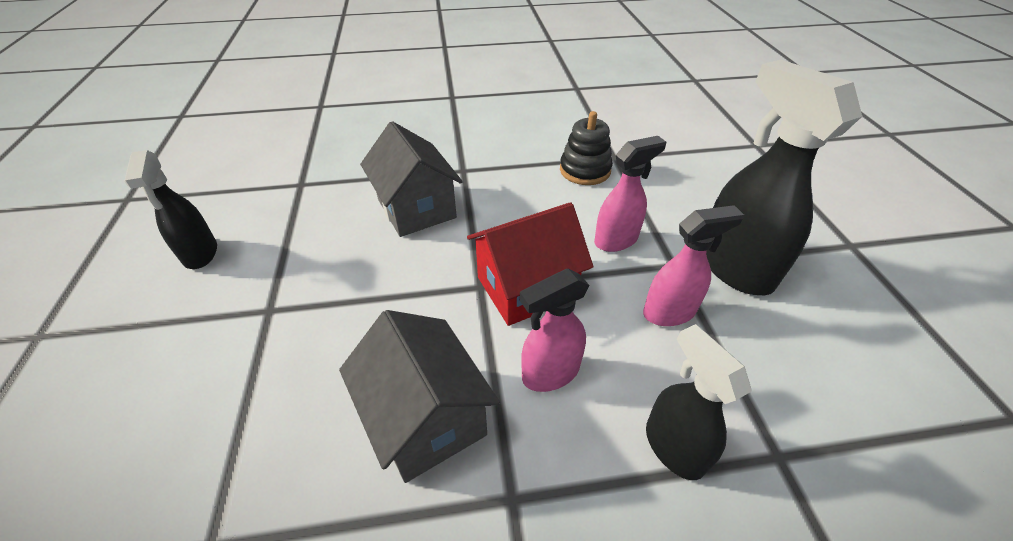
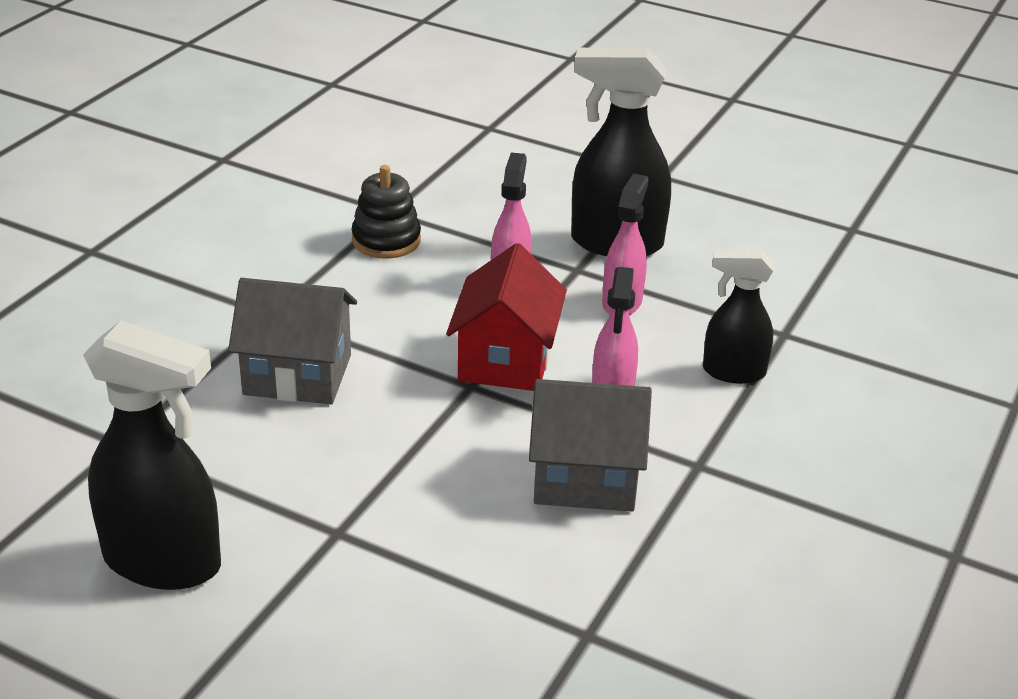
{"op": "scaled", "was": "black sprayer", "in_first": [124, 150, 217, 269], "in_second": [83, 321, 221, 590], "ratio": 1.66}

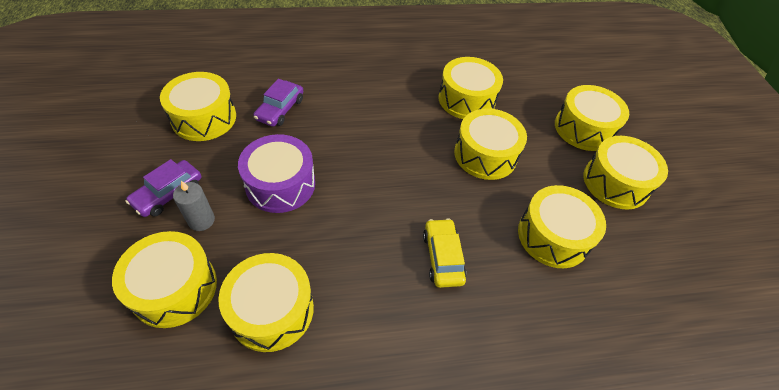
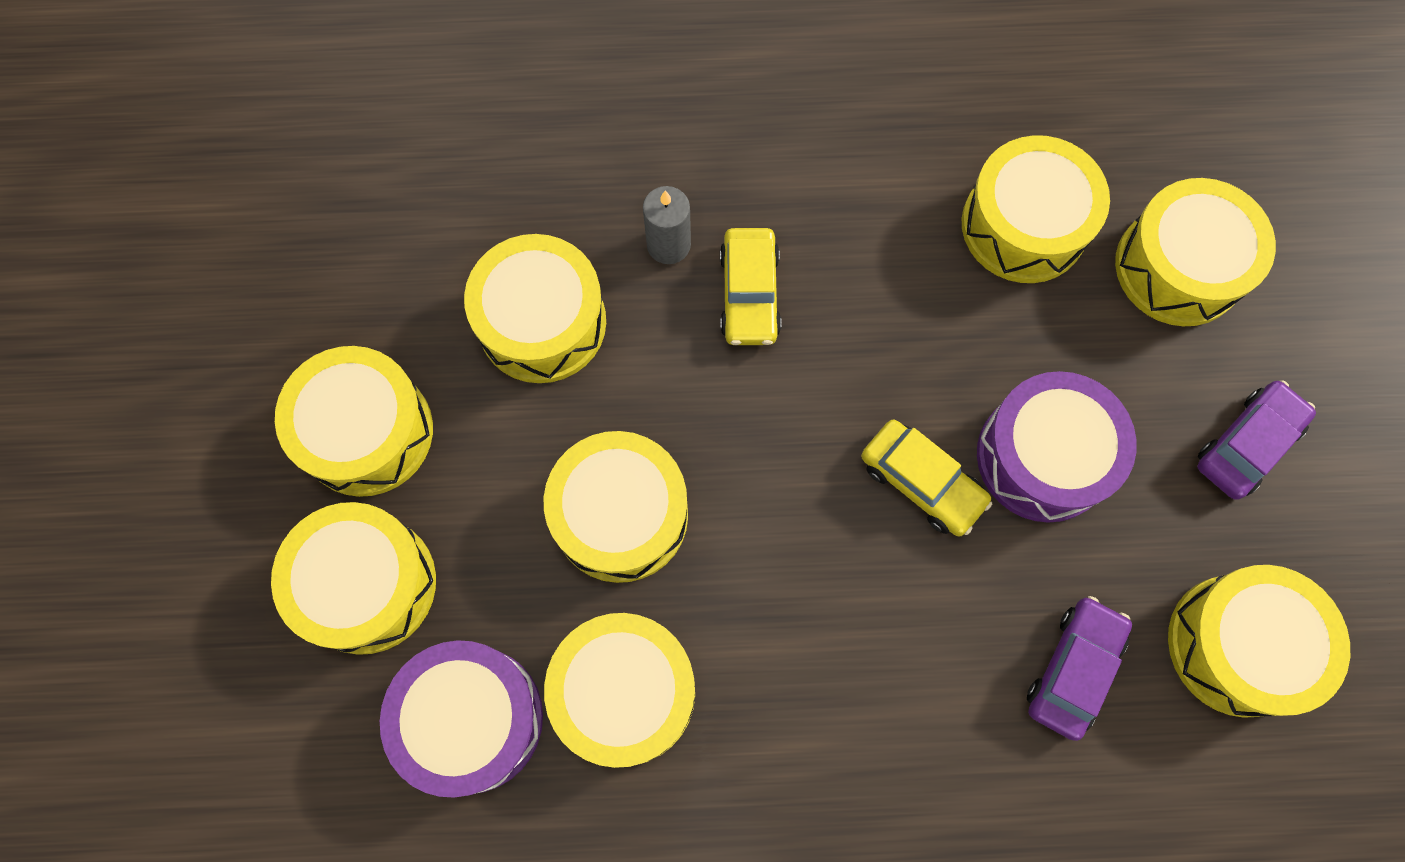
{"op": "new", "now": "violet drum", "in_second": [380, 640, 543, 798]}
{"op": "shifted", "was": "ash-grey candle", "in_first": [173, 181, 215, 231], "in_second": [643, 186, 691, 264]}
{"op": "new", "now": "bright yellow car", "in_second": [861, 419, 992, 536]}

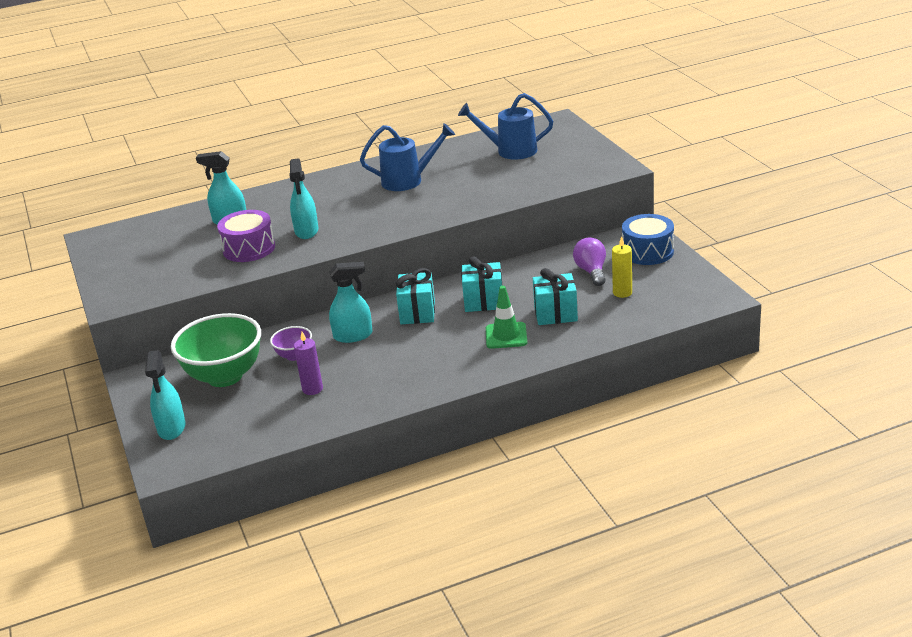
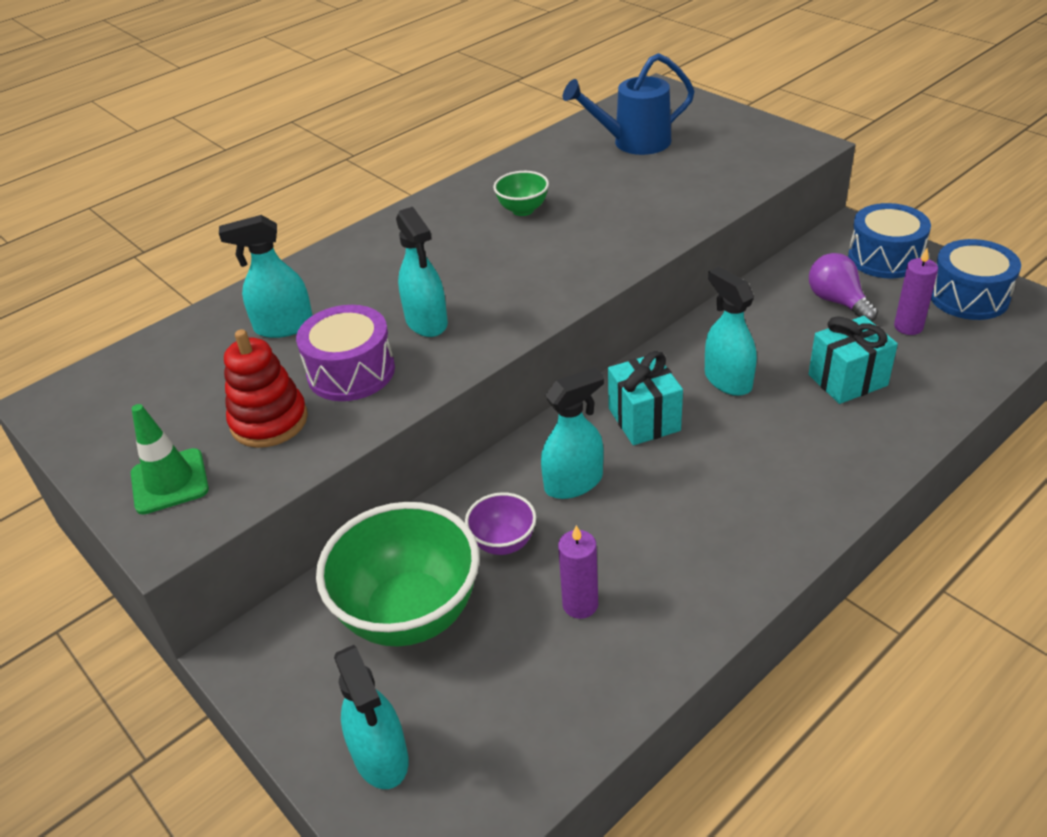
{"op": "shifted", "was": "emerald traffic cone", "in_first": [486, 286, 527, 349], "in_second": [131, 404, 209, 515]}
{"op": "new", "now": "red stacking toy", "in_second": [224, 329, 308, 448]}
{"op": "swapped", "was": "blue watering can", "now": "emerald serving bowl", "in_first": [360, 123, 455, 191], "in_second": [493, 171, 549, 216]}
{"op": "swapped", "was": "turquoise wrapped gift", "now": "turquoise sprayer", "in_first": [461, 256, 502, 312], "in_second": [705, 267, 757, 396]}
{"op": "repainted", "was": "bright yellow candle", "now": "violet candle", "in_first": [612, 236, 632, 298], "in_second": [894, 248, 938, 335]}
{"op": "new", "now": "blue drum", "in_second": [931, 239, 1021, 320]}

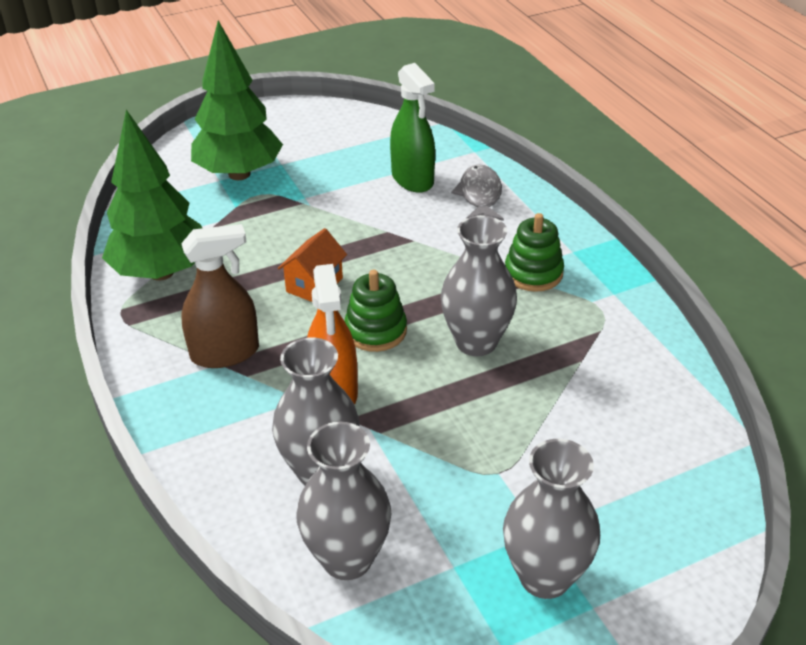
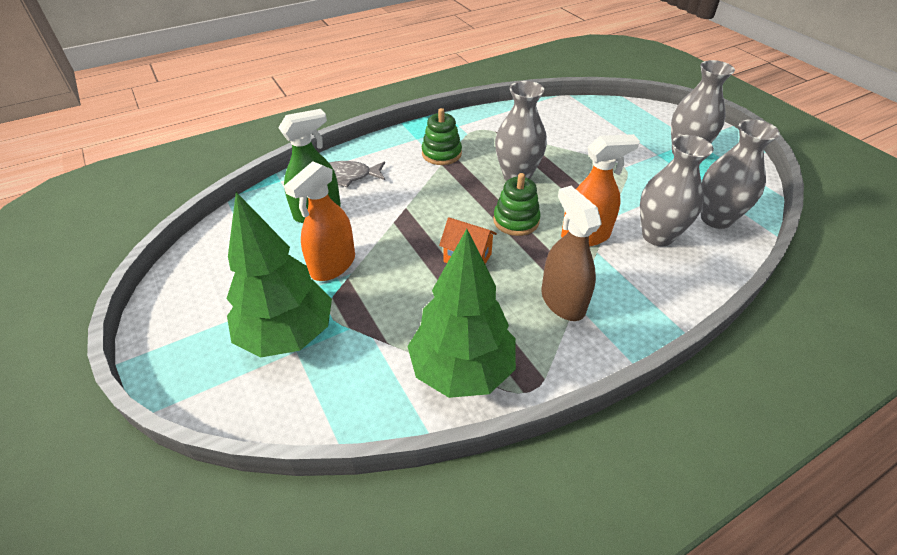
{"op": "new", "now": "orange sprayer", "in_second": [284, 161, 355, 281]}

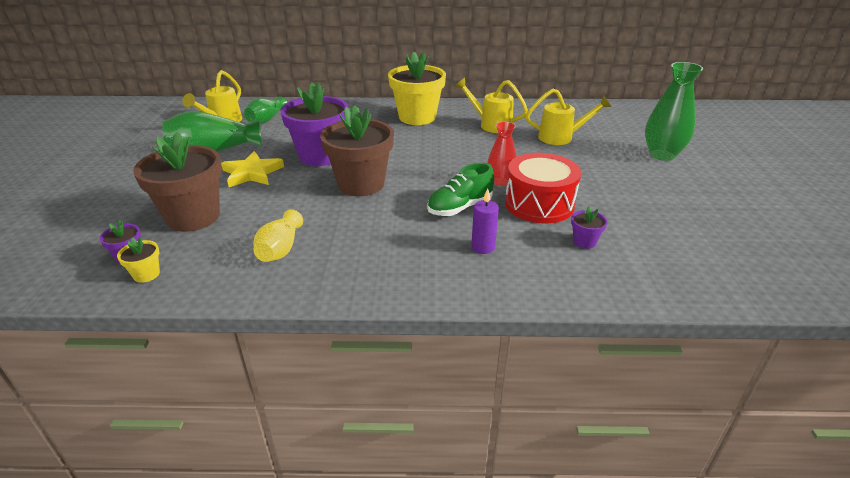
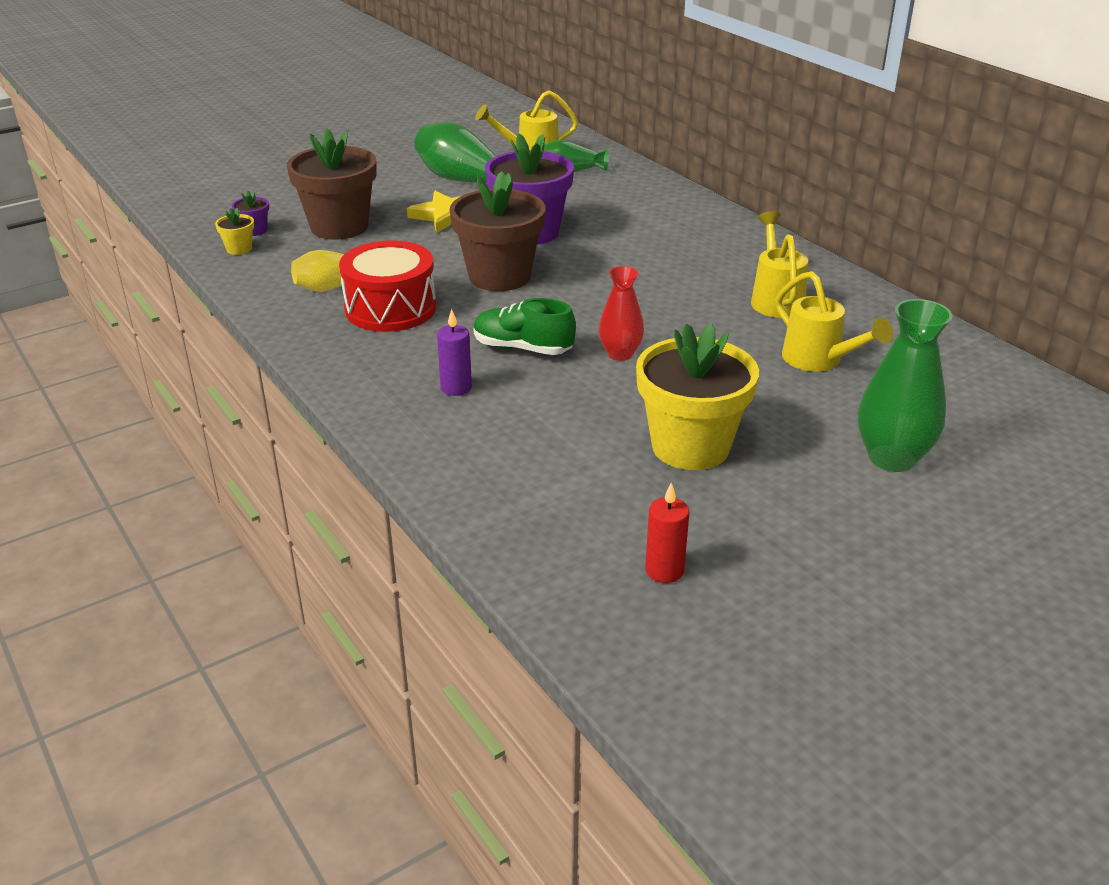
{"op": "shifted", "was": "red drum", "in_first": [505, 153, 581, 224], "in_second": [339, 240, 436, 332]}
{"op": "shifted", "was": "bright yellow flower pot", "in_first": [388, 51, 446, 125], "in_second": [636, 323, 759, 470]}
{"op": "new", "now": "red candle", "in_second": [645, 483, 689, 583]}
{"op": "gone", "was": "violet flower pot", "in_first": [571, 206, 608, 249]}

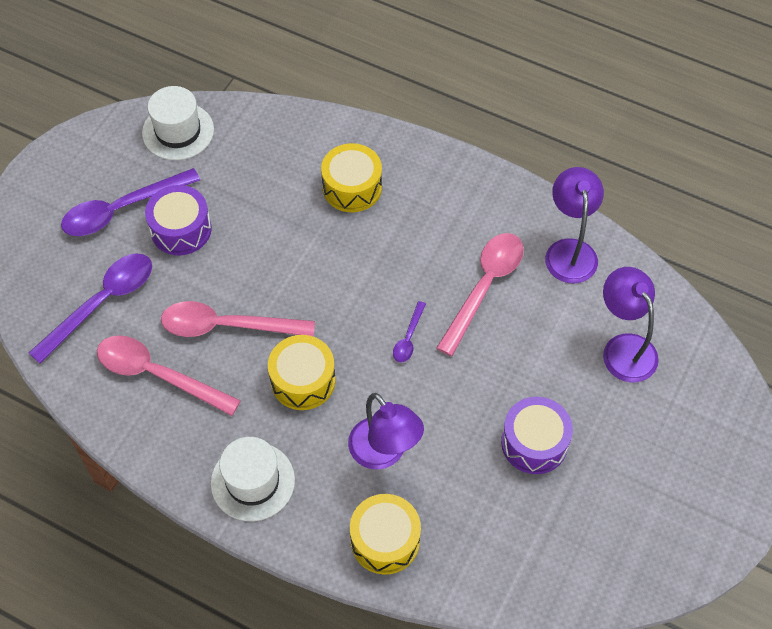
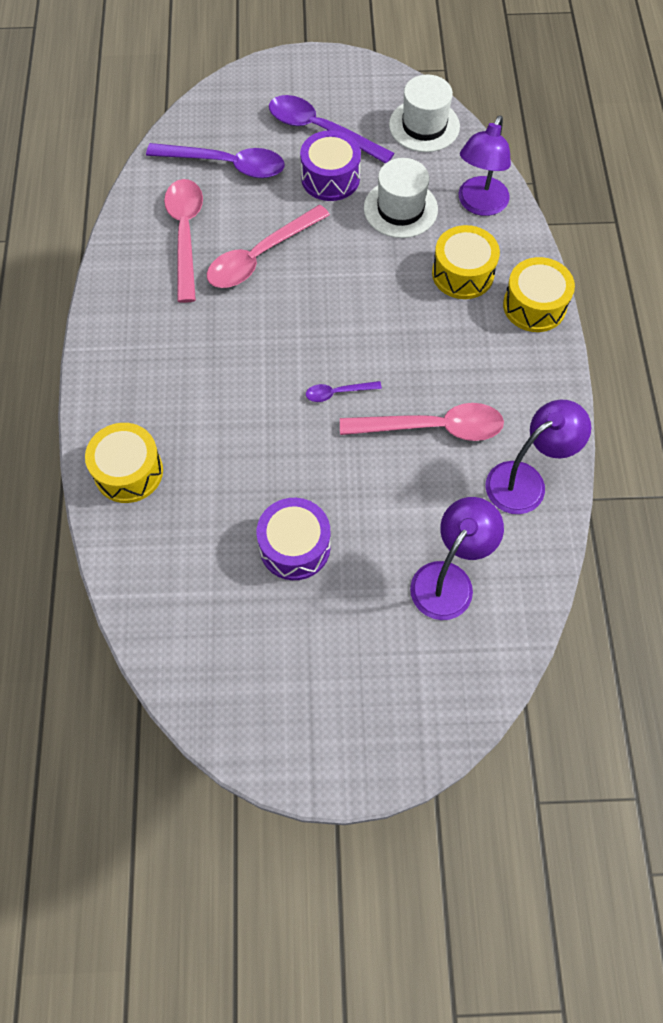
{"op": "rotated", "was": "pink spoon", "in_first": [161, 301, 315, 337], "in_second": [207, 205, 330, 288], "clockwise": -105}
{"op": "shifted", "was": "pure white hat", "in_first": [211, 437, 295, 521], "in_second": [364, 158, 438, 238]}
{"op": "shifted", "was": "violet desk lamp", "in_first": [348, 393, 424, 469], "in_second": [459, 115, 511, 216]}
{"op": "shifted", "was": "bright yellow drum", "in_first": [268, 335, 335, 410], "in_second": [503, 257, 575, 332]}

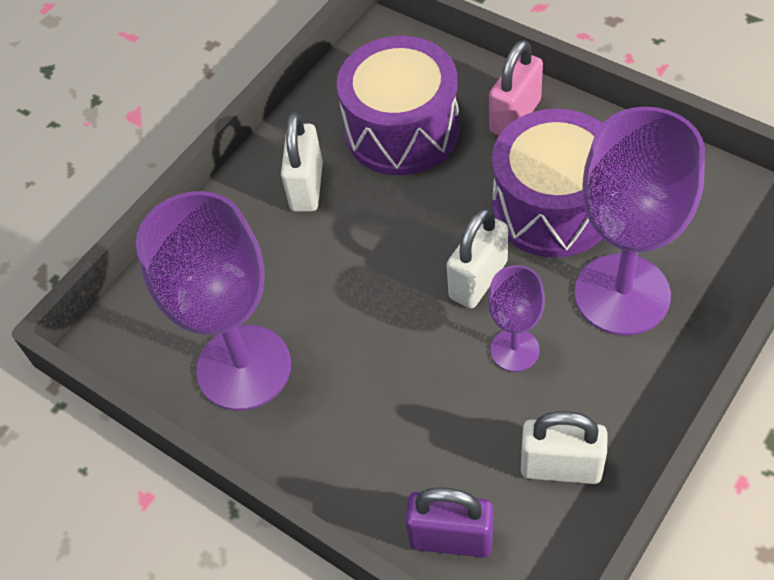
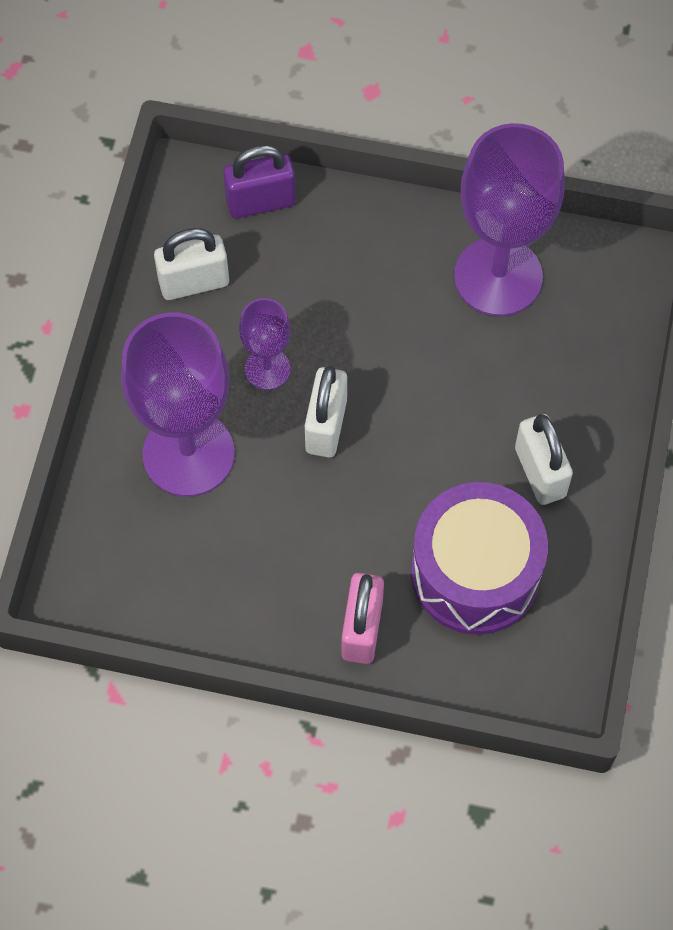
{"op": "gone", "was": "violet drum", "in_first": [492, 109, 602, 258]}

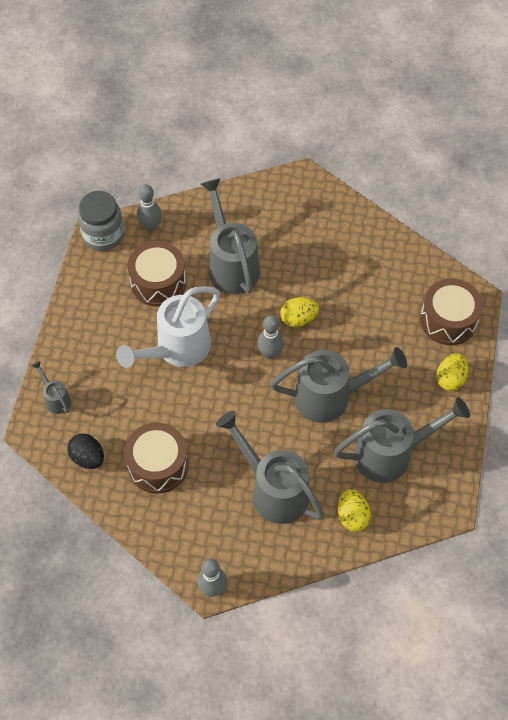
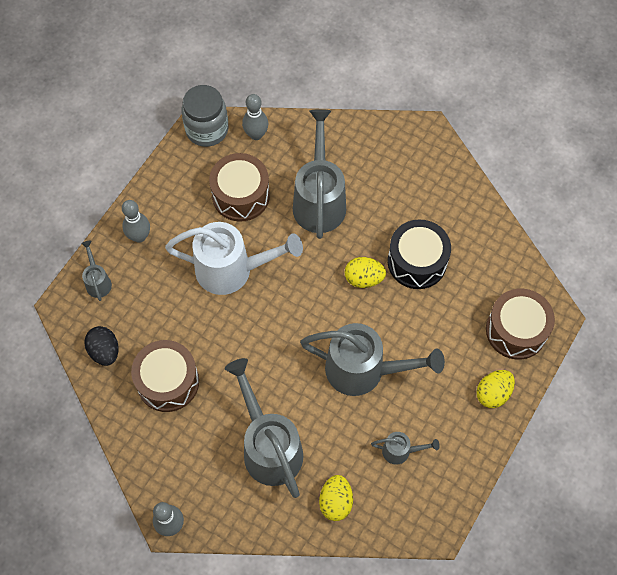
{"op": "shifted", "was": "ash-grey skittle", "in_first": [257, 315, 284, 359], "in_second": [122, 200, 150, 243]}
{"op": "rotated", "was": "pure white watering can", "in_first": [116, 286, 220, 368], "in_second": [165, 222, 303, 295], "clockwise": -150}
{"op": "scaled", "was": "ash-grey watering can", "in_first": [334, 397, 470, 483], "in_second": [371, 432, 440, 465], "ratio": 0.46}
{"op": "new", "now": "black drum", "in_second": [388, 219, 451, 289]}

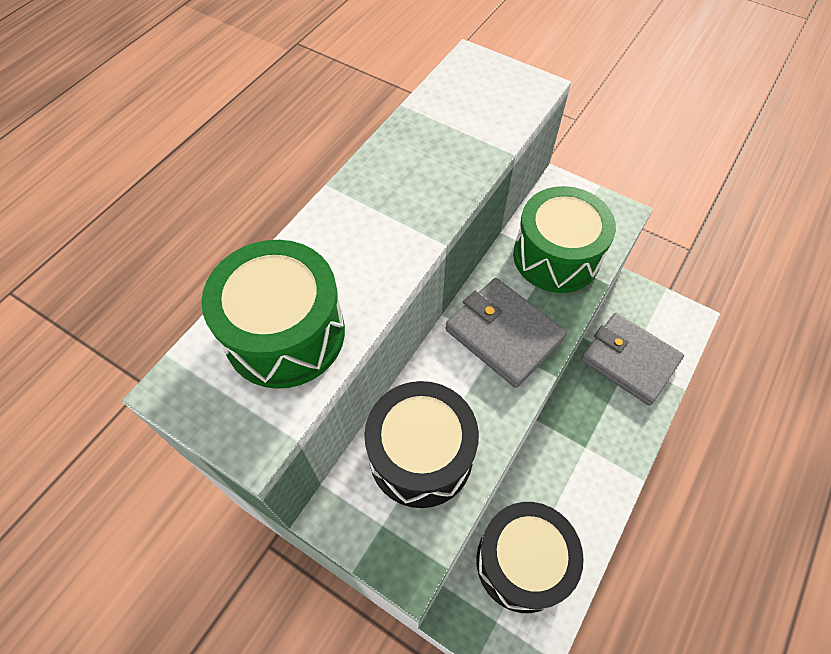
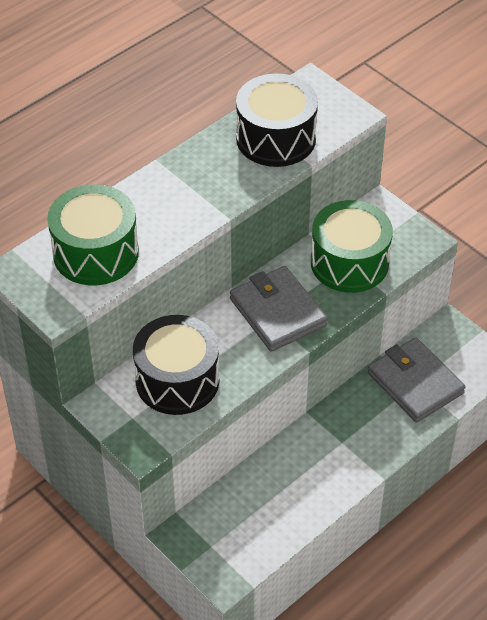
{"op": "shifted", "was": "black drum", "in_first": [476, 502, 584, 613], "in_second": [236, 73, 318, 167]}

